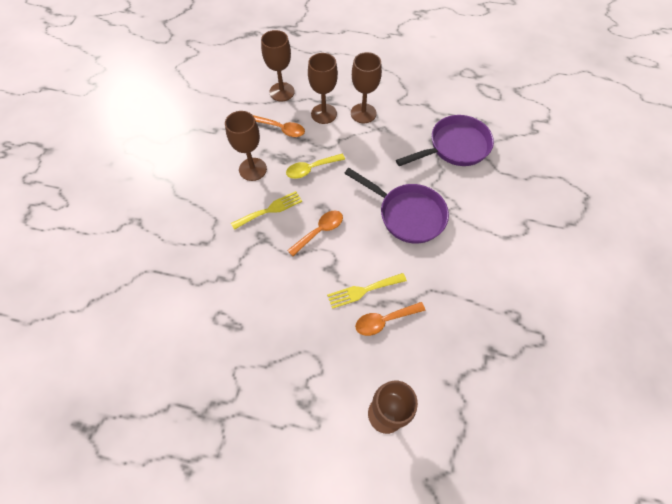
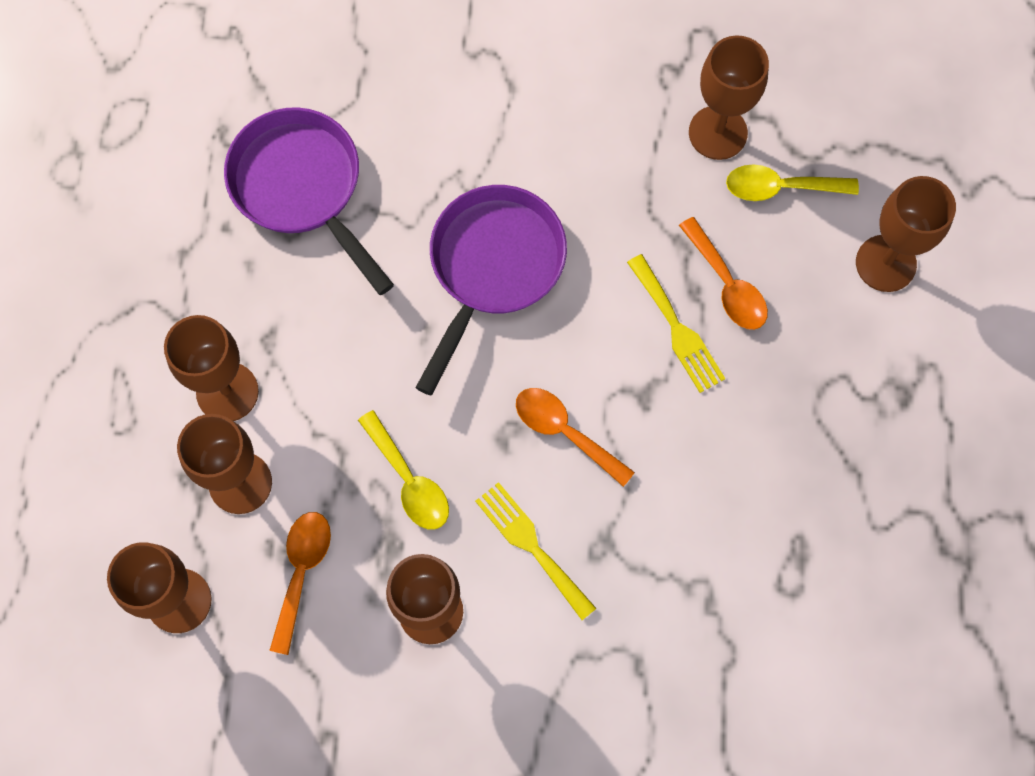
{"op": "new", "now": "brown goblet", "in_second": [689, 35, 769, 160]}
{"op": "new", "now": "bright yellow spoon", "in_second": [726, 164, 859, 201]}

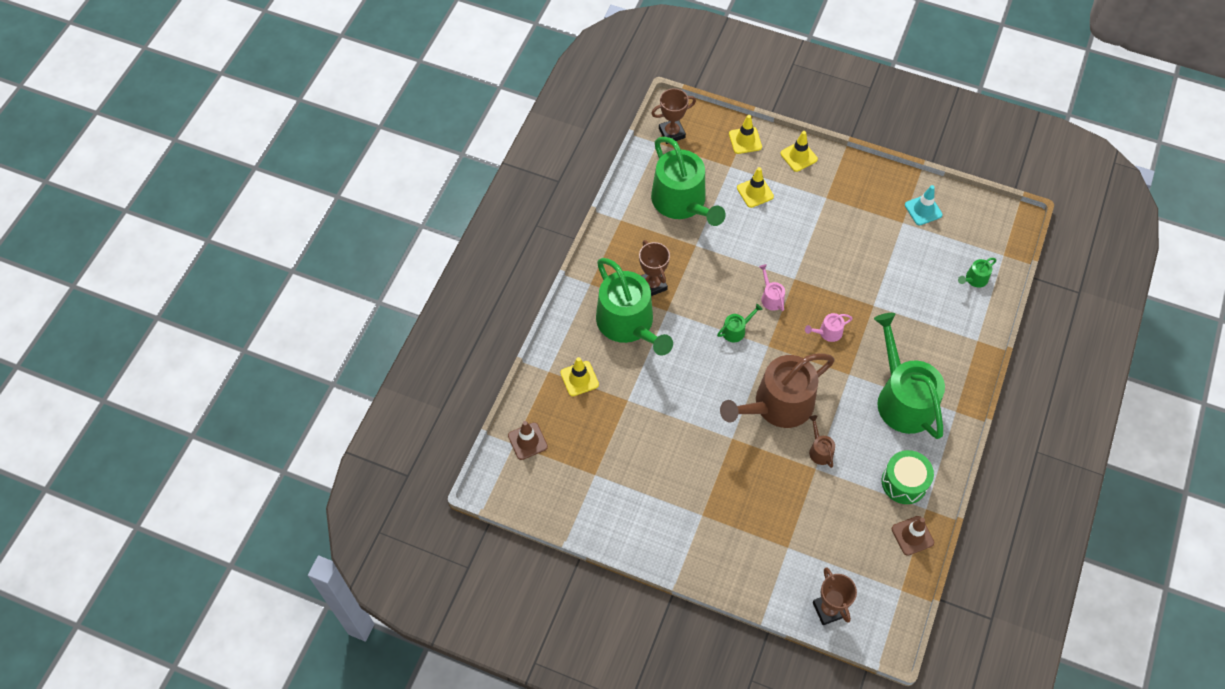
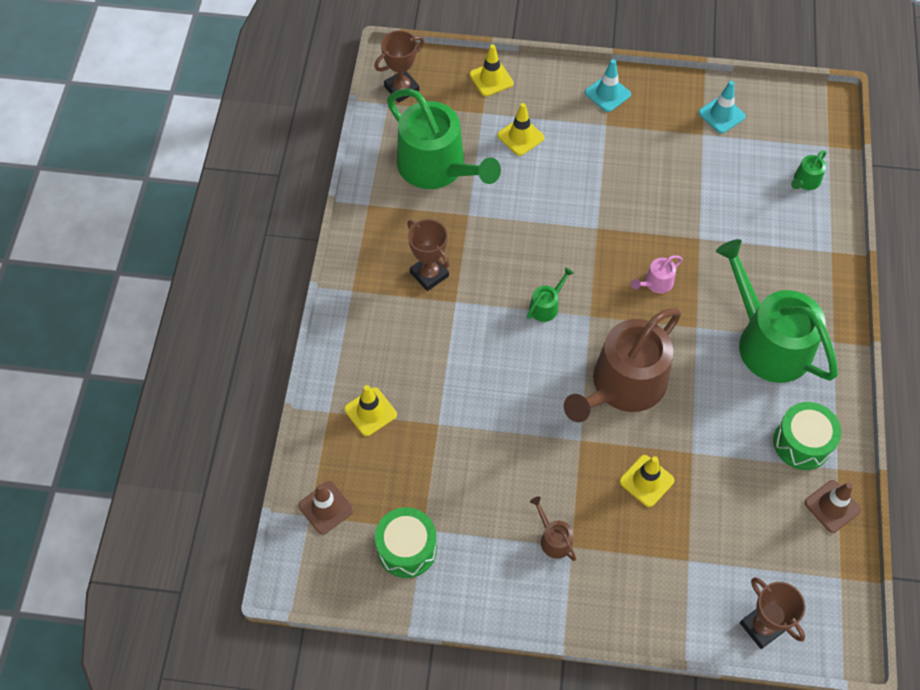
{"op": "new", "now": "emerald drum", "in_second": [375, 507, 437, 578]}
{"op": "shifted", "was": "brown watering can", "in_first": [809, 415, 835, 468], "in_second": [530, 496, 576, 561]}
{"op": "new", "now": "turquoise traffic cone", "in_second": [585, 59, 631, 112]}
{"op": "shifted", "was": "bright yellow traffic cone", "in_first": [780, 131, 818, 172], "in_second": [619, 455, 674, 507]}
{"op": "gone", "was": "emerald watering can", "in_first": [596, 258, 673, 356]}
{"op": "gone", "was": "pink watering can", "in_first": [759, 264, 785, 311]}

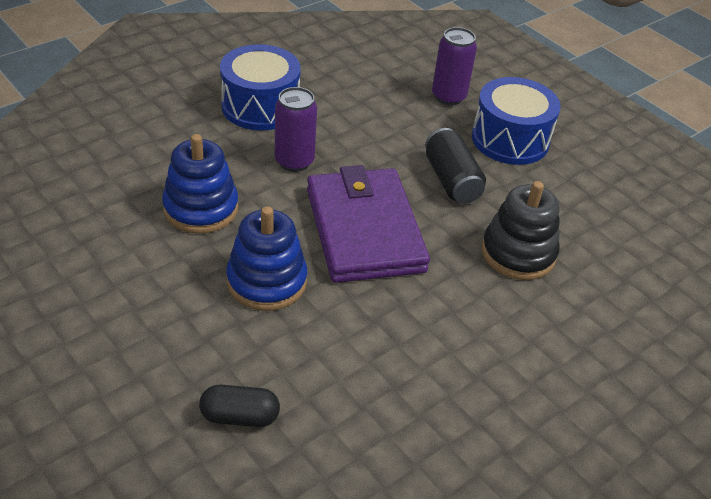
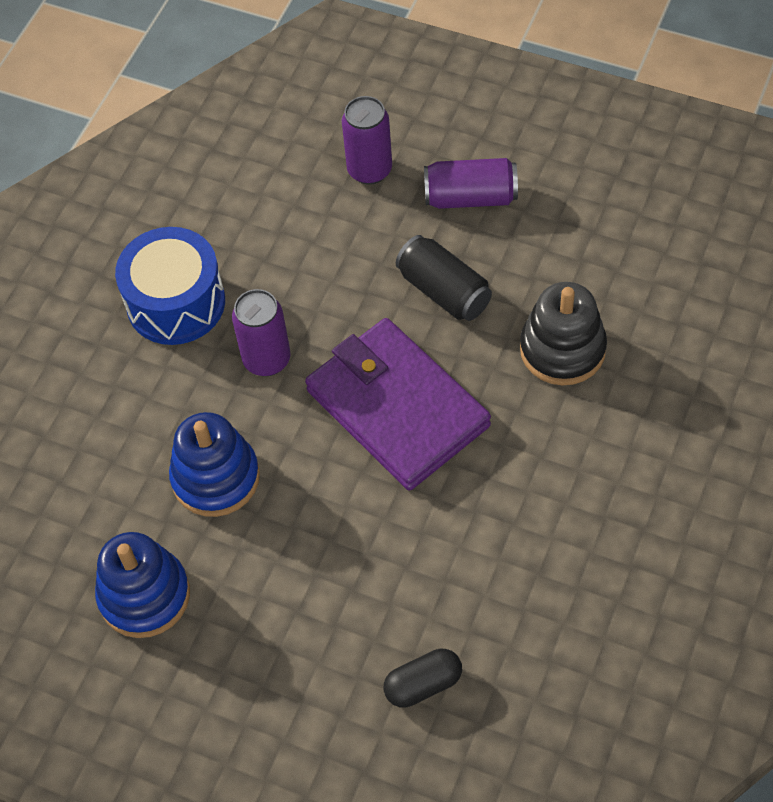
{"op": "shifted", "was": "blue stacking toy", "in_first": [226, 206, 307, 311], "in_second": [95, 532, 190, 638]}
{"op": "swapped", "was": "blue drum", "now": "violet soda can", "in_first": [472, 77, 561, 165], "in_second": [424, 158, 518, 209]}

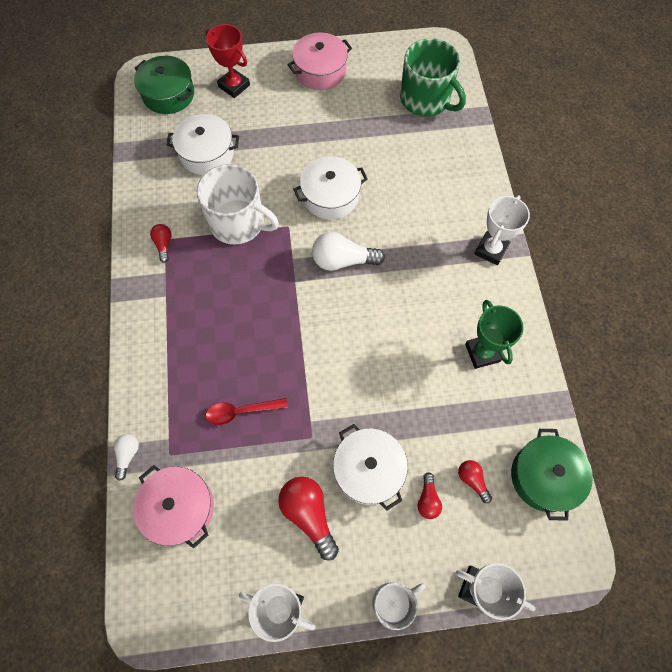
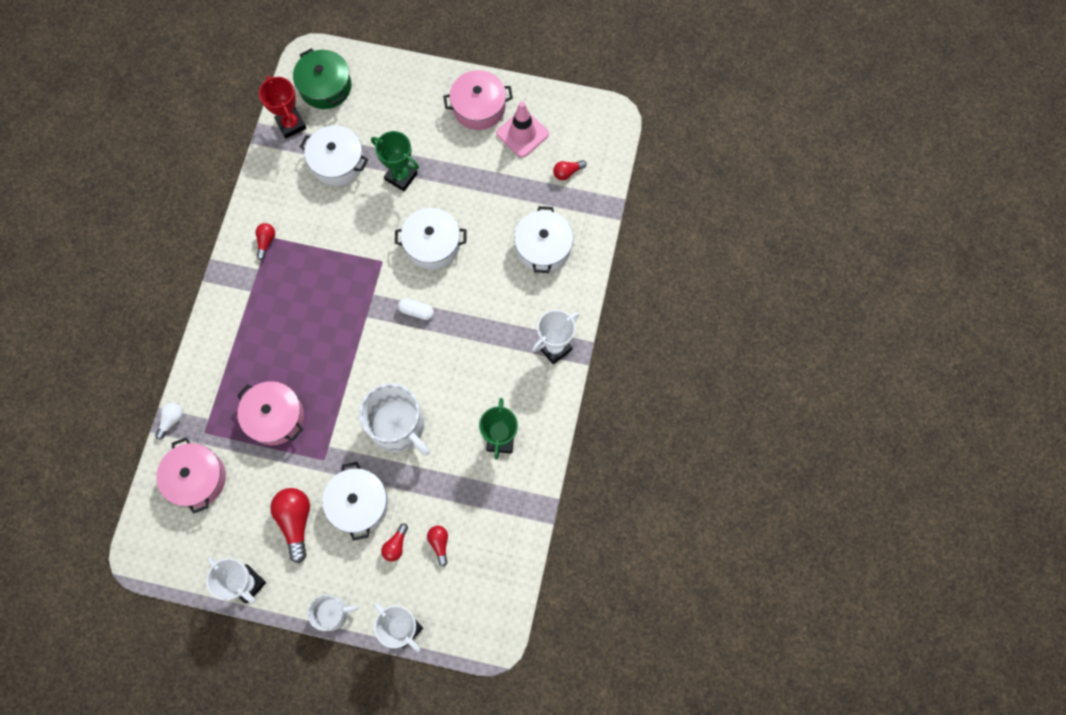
{"op": "swapped", "was": "red spoon", "now": "pink pot", "in_first": [205, 398, 288, 425], "in_second": [237, 381, 304, 445]}
{"op": "shifted", "was": "red trophy", "in_first": [206, 24, 250, 98], "in_second": [259, 76, 307, 138]}
{"op": "shifted", "was": "pure white tea mug", "in_first": [197, 164, 279, 244], "in_second": [359, 383, 430, 456]}
{"op": "new", "now": "emerald trophy", "in_second": [371, 131, 419, 191]}
{"op": "swapped", "was": "pure white lightbulb", "now": "pure white capsule", "in_first": [312, 232, 385, 271], "in_second": [398, 298, 434, 320]}
{"op": "new", "now": "pink traffic cone", "in_second": [496, 102, 549, 158]}
{"op": "new", "now": "pure white pot", "in_second": [514, 206, 573, 273]}
{"op": "swapped", "was": "emerald tea mug", "now": "red lightbulb", "in_first": [400, 38, 466, 117], "in_second": [553, 160, 587, 180]}
{"op": "gone", "was": "emerald pot", "in_first": [511, 429, 593, 521]}

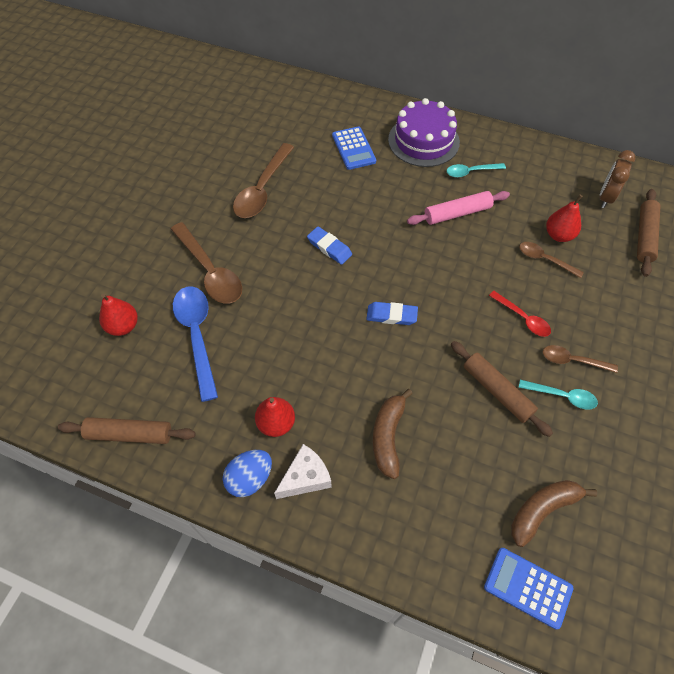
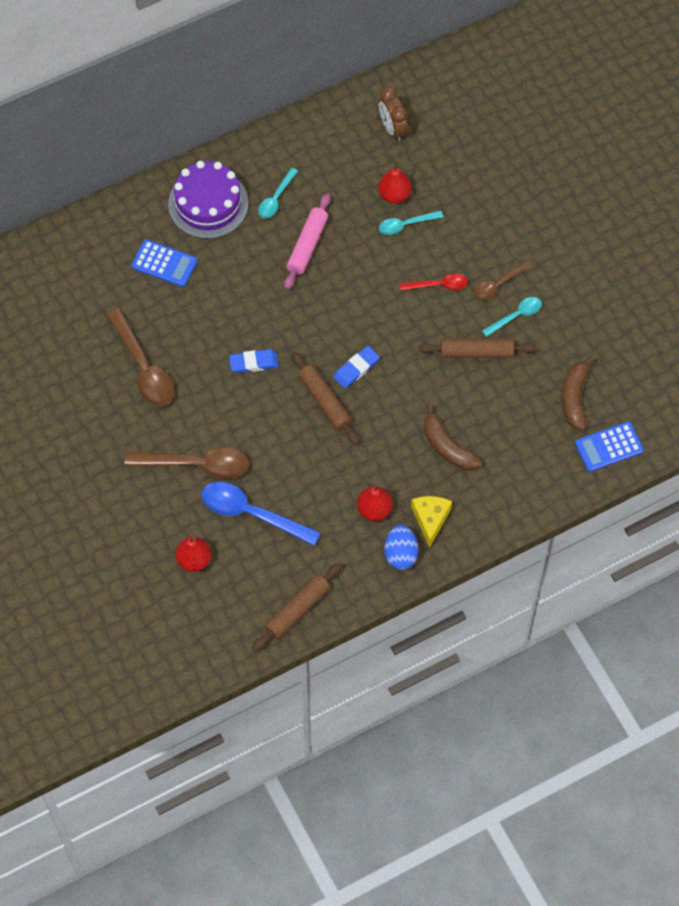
{"op": "shifted", "was": "brown dough roller", "in_first": [637, 189, 661, 277], "in_second": [291, 351, 359, 444]}
{"op": "repainted", "was": "brown spoon", "now": "turquoise spoon", "in_first": [519, 242, 584, 278], "in_second": [379, 211, 443, 235]}
{"op": "repainted", "was": "pure white cheese", "now": "bright yellow cheese", "in_first": [274, 444, 331, 499], "in_second": [411, 496, 452, 548]}

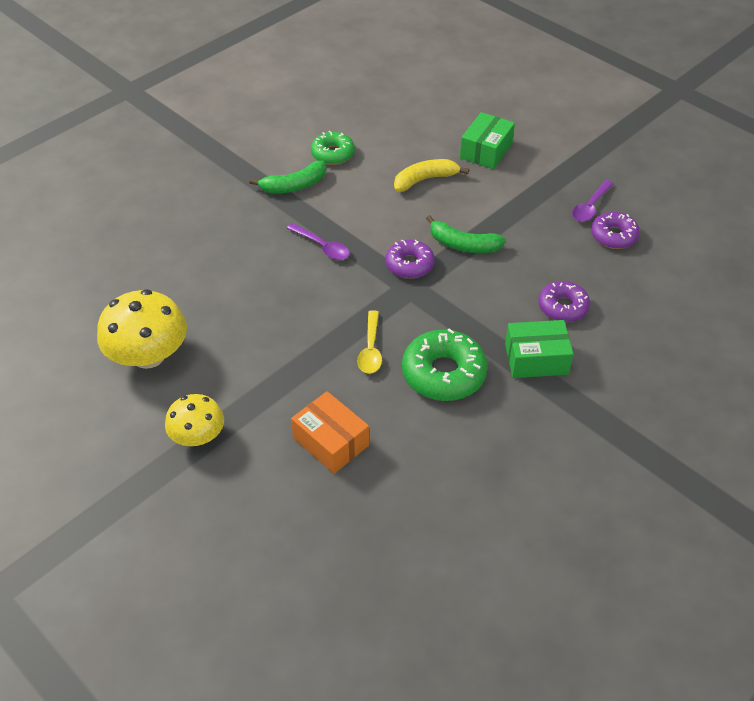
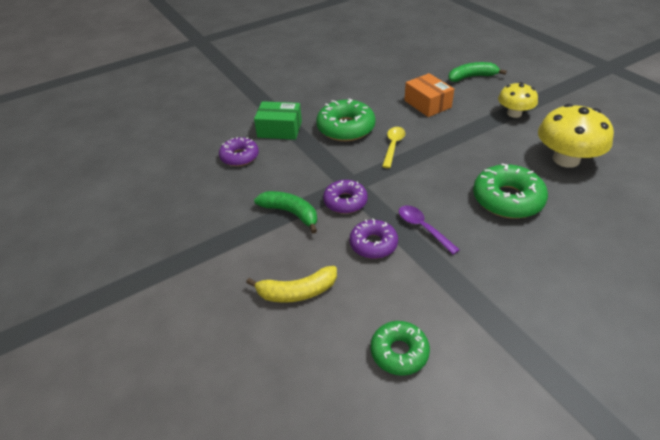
{"op": "shifted", "was": "violet glazed donut", "in_first": [591, 212, 640, 249], "in_second": [350, 219, 398, 259]}
{"op": "shifted", "was": "emerald banana", "in_first": [249, 161, 326, 194], "in_second": [448, 62, 507, 82]}
{"op": "new", "now": "emerald glazed donut", "in_second": [473, 164, 548, 219]}
{"op": "gone", "was": "emerald parcel", "in_first": [460, 112, 515, 169]}
{"op": "gone", "was": "violet spoon", "in_first": [572, 180, 614, 222]}

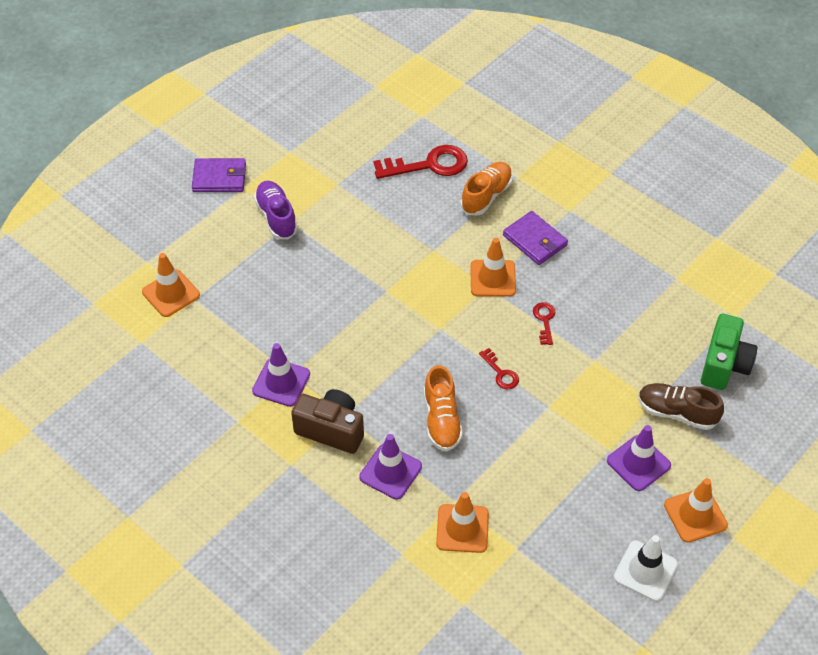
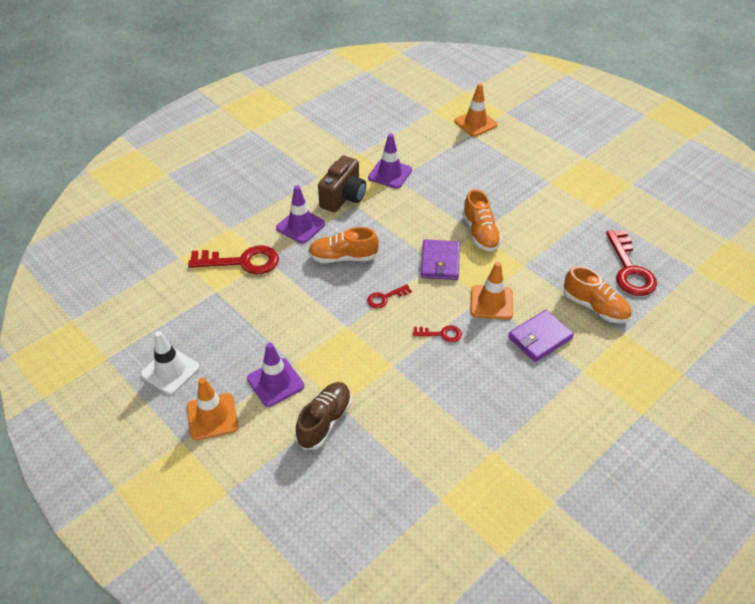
{"op": "swapped", "was": "orange traffic cone", "now": "red key", "in_first": [436, 492, 489, 553], "in_second": [188, 245, 279, 274]}
{"op": "shifted", "was": "violet card wallet", "in_first": [192, 158, 246, 192], "in_second": [421, 239, 460, 280]}
{"op": "new", "now": "orange shoe", "in_second": [462, 189, 502, 252]}
{"op": "gone", "was": "violet shoe", "in_first": [254, 181, 298, 239]}
{"op": "gone", "was": "emerald photo camera", "in_first": [701, 314, 757, 390]}

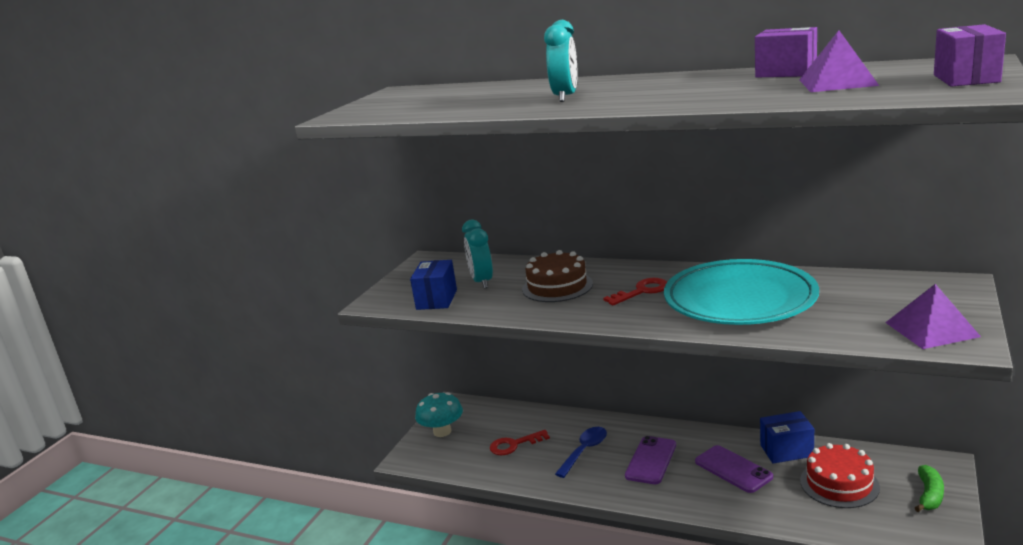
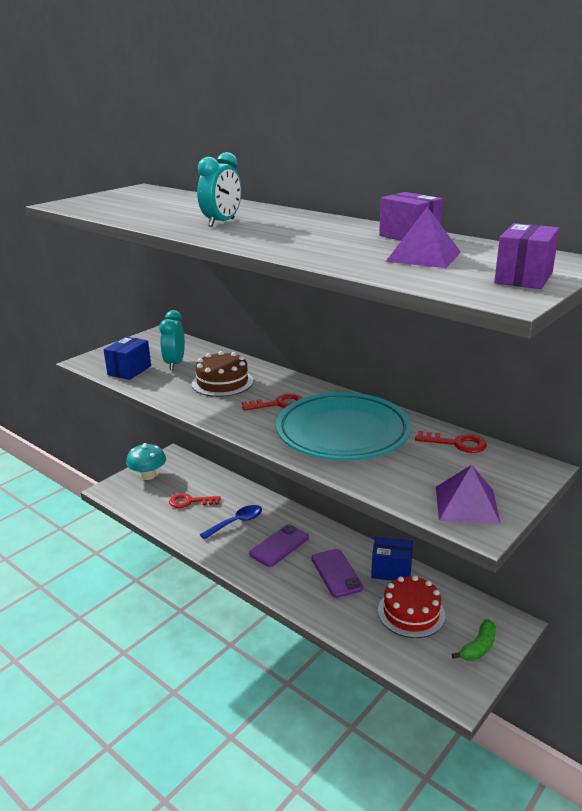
{"op": "new", "now": "red key", "in_second": [415, 431, 487, 453]}

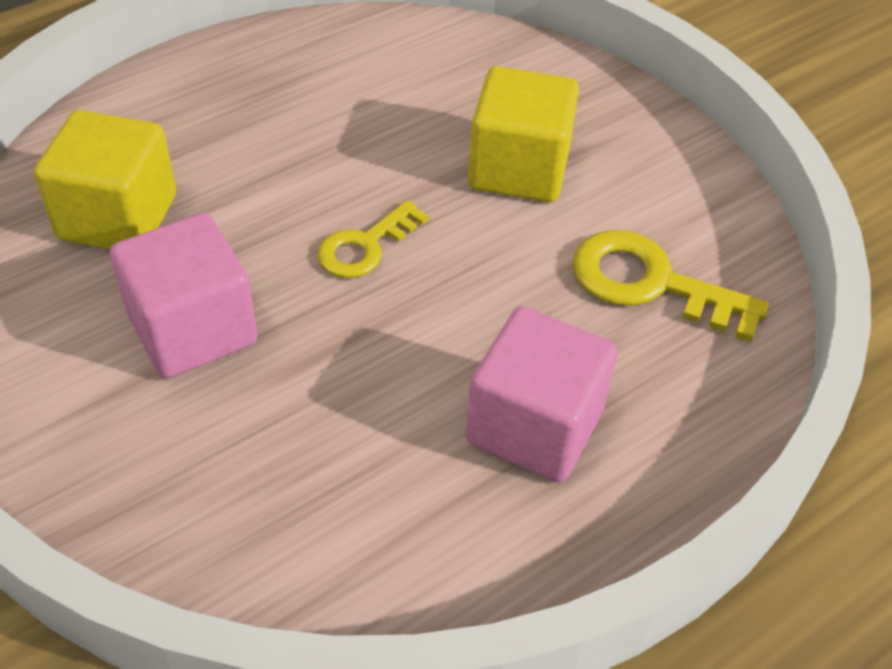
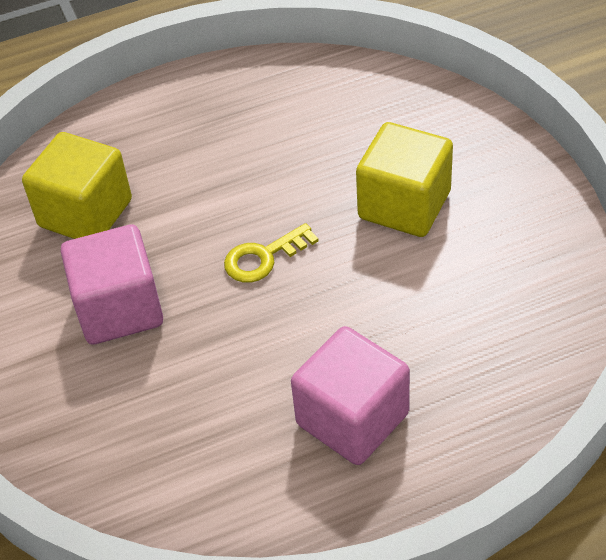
{"op": "gone", "was": "bright yellow key", "in_first": [572, 230, 769, 342]}

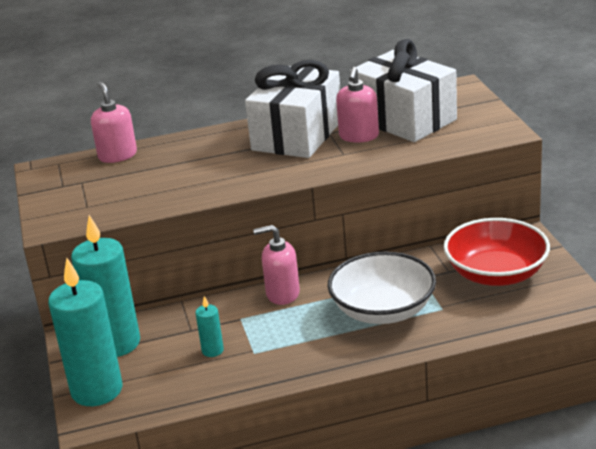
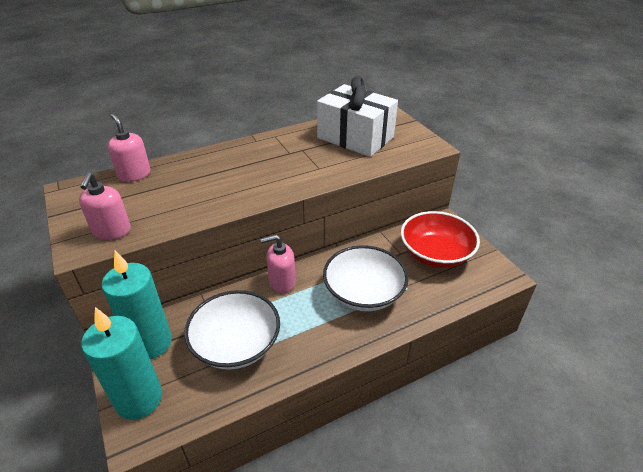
{"op": "shifted", "was": "pink soap pump", "in_first": [336, 67, 379, 143], "in_second": [79, 172, 131, 240]}
{"op": "swapped", "was": "turquoise candle", "now": "pure white serving bowl", "in_first": [196, 296, 224, 357], "in_second": [184, 290, 280, 370]}
{"op": "gone", "was": "pure white wrapped gift", "in_first": [245, 60, 340, 158]}

